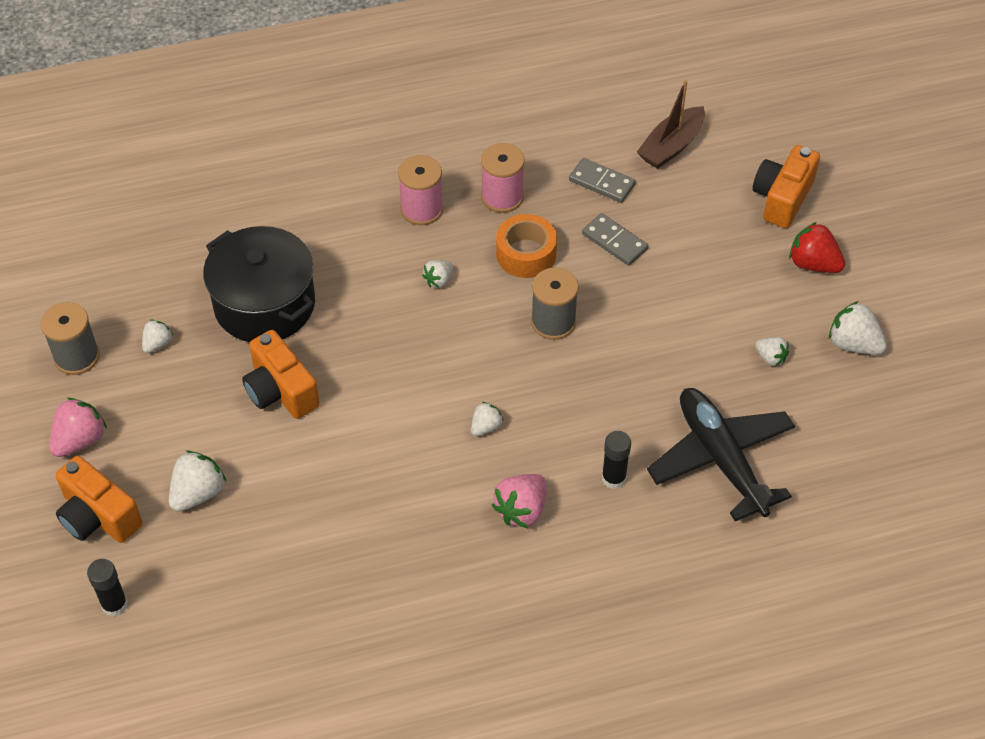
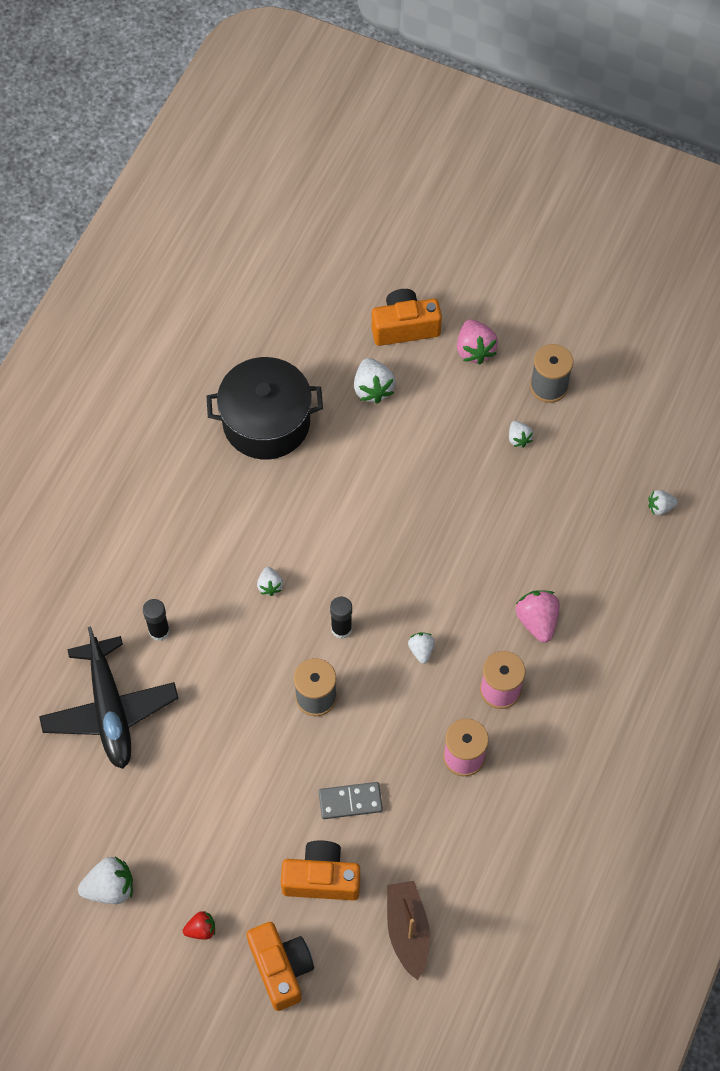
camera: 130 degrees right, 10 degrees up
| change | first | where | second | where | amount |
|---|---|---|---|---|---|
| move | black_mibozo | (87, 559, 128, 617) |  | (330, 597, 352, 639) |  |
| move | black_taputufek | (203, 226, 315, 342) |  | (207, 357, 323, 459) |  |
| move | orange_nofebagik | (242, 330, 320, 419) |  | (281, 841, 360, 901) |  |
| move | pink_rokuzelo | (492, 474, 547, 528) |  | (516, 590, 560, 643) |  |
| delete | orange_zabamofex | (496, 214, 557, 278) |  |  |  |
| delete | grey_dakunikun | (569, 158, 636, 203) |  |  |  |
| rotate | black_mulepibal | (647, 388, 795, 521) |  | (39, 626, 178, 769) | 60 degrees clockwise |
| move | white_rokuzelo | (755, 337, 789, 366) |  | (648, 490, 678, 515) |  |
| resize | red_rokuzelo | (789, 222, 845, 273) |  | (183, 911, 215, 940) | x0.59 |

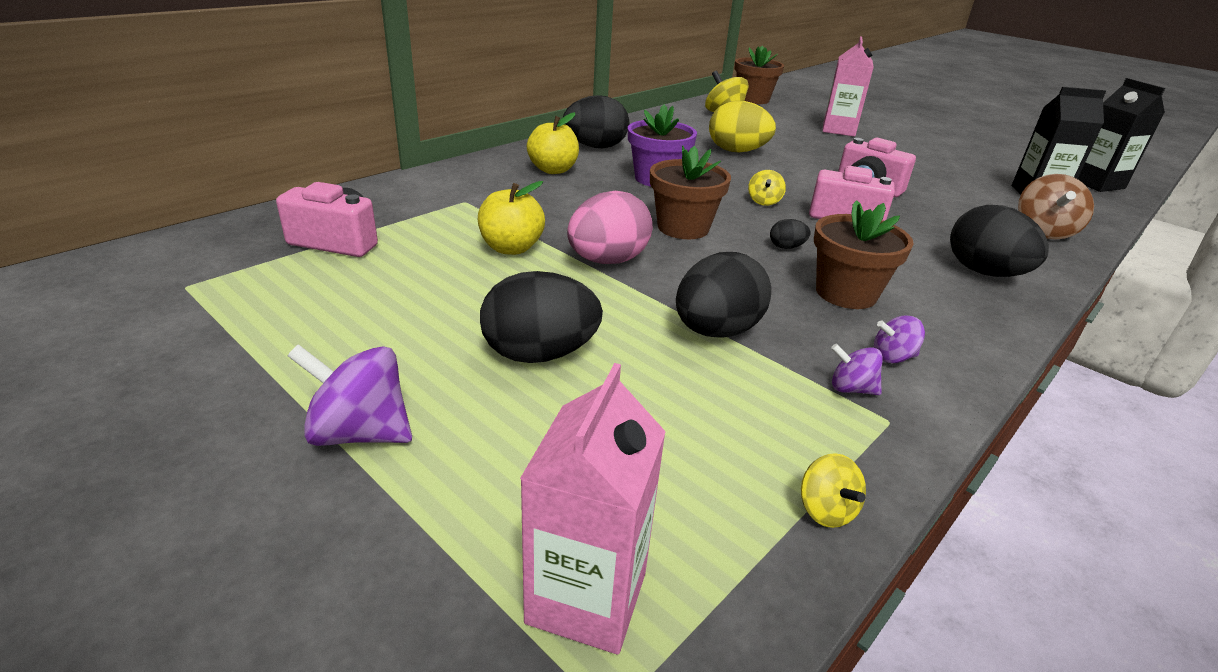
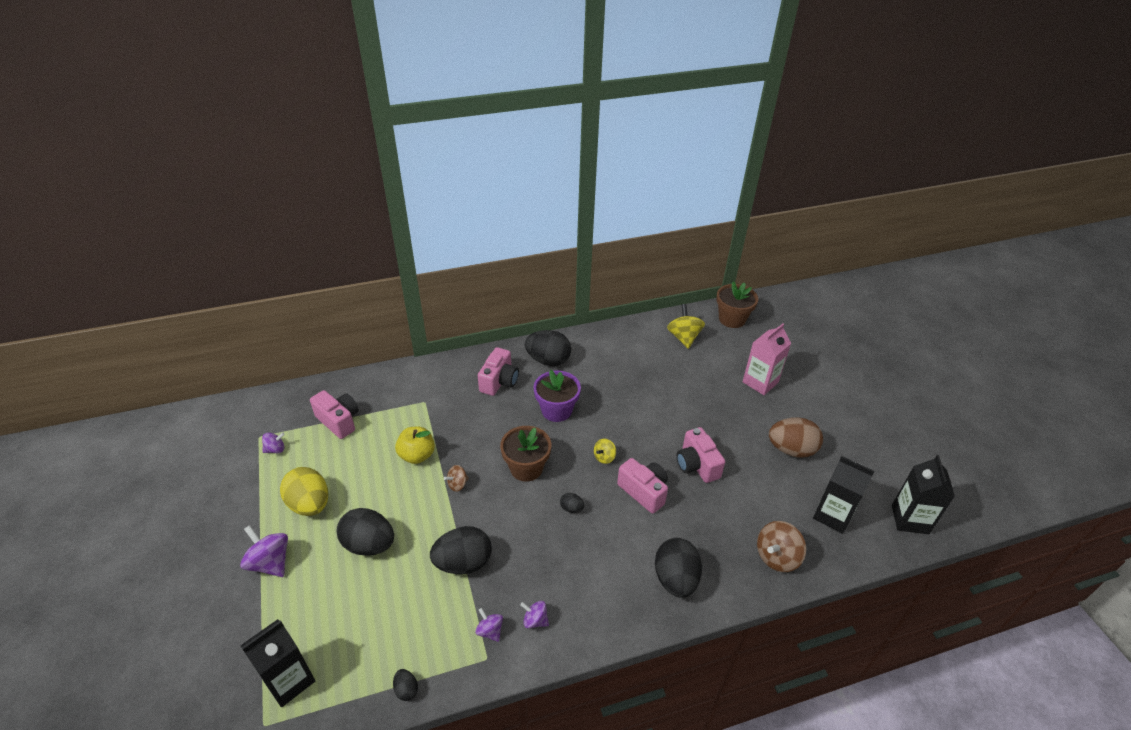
camera: 30 degrees right, 10 degrees up
| change | first | where | second | where | amount |
|---|---|---|---|---|---|
| recolor | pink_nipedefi | (520, 363, 666, 655) | black_nipedefi | (240, 619, 315, 707) |  |
| replace | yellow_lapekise | (527, 112, 579, 174) | pink_nofebagik | (478, 347, 519, 396) |  |
| replace | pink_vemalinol | (567, 191, 653, 264) | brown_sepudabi | (444, 465, 469, 492) |  |
| move | yellow_vemalinol | (709, 101, 776, 152) |  | (280, 467, 328, 516) |  |
| replace | yellow_sepudabi | (801, 453, 866, 528) | black_vemalinol | (393, 669, 418, 701) |  |
| delete | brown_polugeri | (814, 200, 914, 309) |  |  |  |
| insert |  |  | purple_sepudabi | (262, 432, 285, 453) |  |
| insert |  |  | brown_vemalinol | (769, 417, 823, 458) |  |

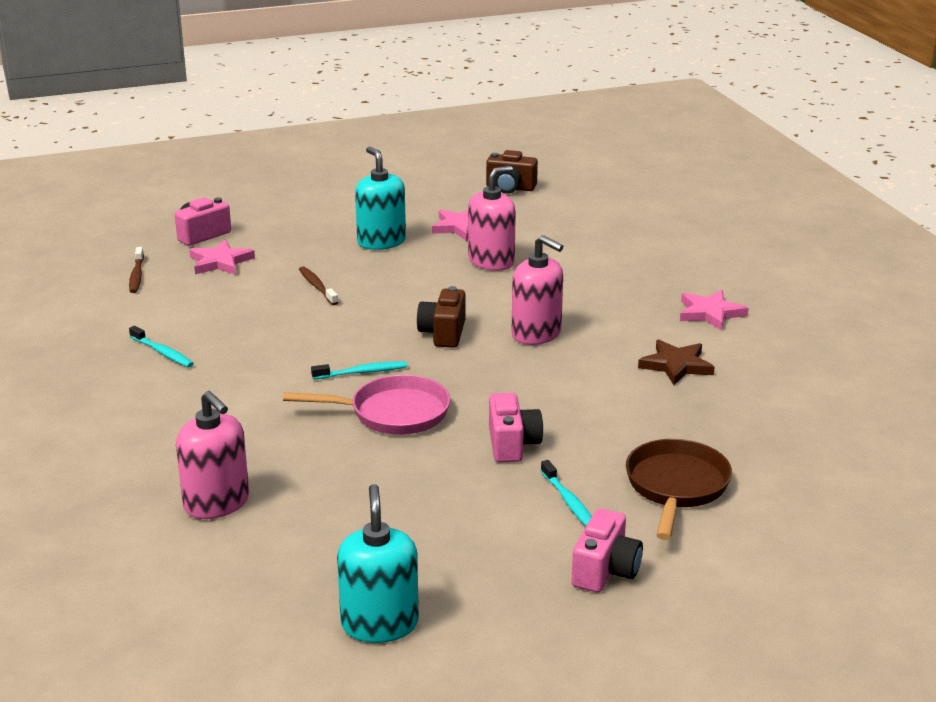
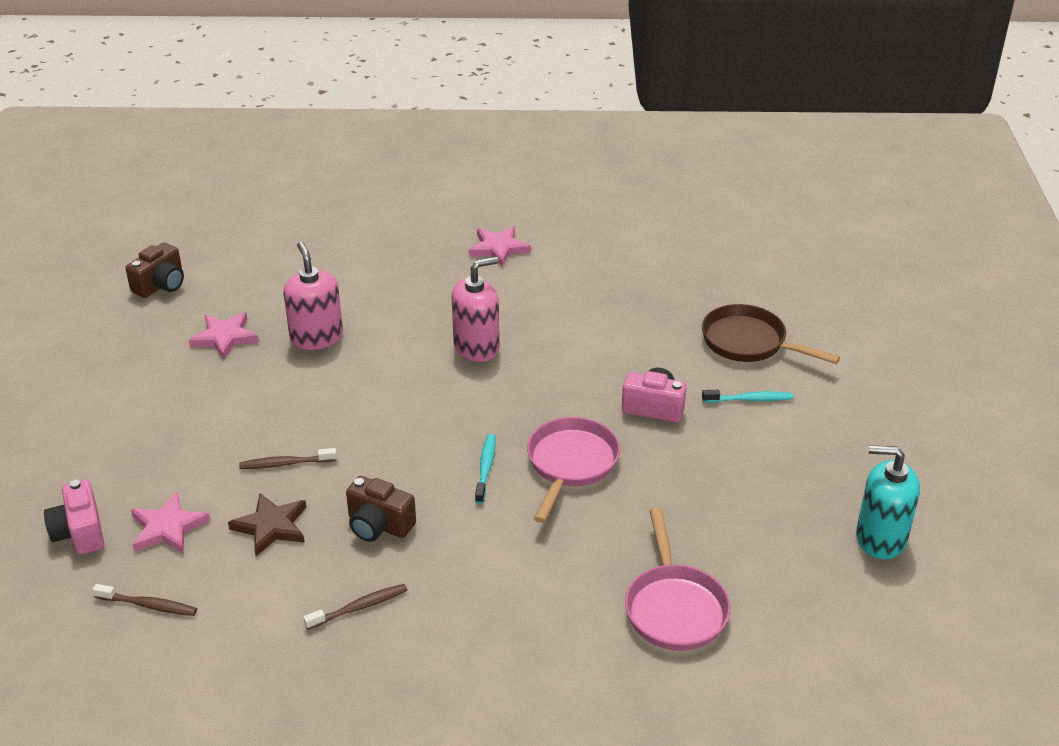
camera: 70 degrees left, 10 degrees up
| change | first | where | second | where | amount |
|---|---|---|---|---|---|
| recolor | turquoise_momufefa | (129, 326, 194, 367) | brown_momufefa | (303, 584, 407, 630) |  |
| replace | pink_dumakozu | (176, 391, 249, 519) | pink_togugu | (625, 508, 731, 651) |  |
| delete | turquoise_dumakozu | (355, 147, 406, 250) |  |  |  |
| move | brown_nofebagik | (417, 286, 465, 348) |  | (346, 476, 416, 542) |  |
| delete | pink_nofebagik | (571, 508, 643, 592) |  |  |  |
| move | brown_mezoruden | (638, 340, 715, 385) |  | (228, 493, 306, 556) |  |

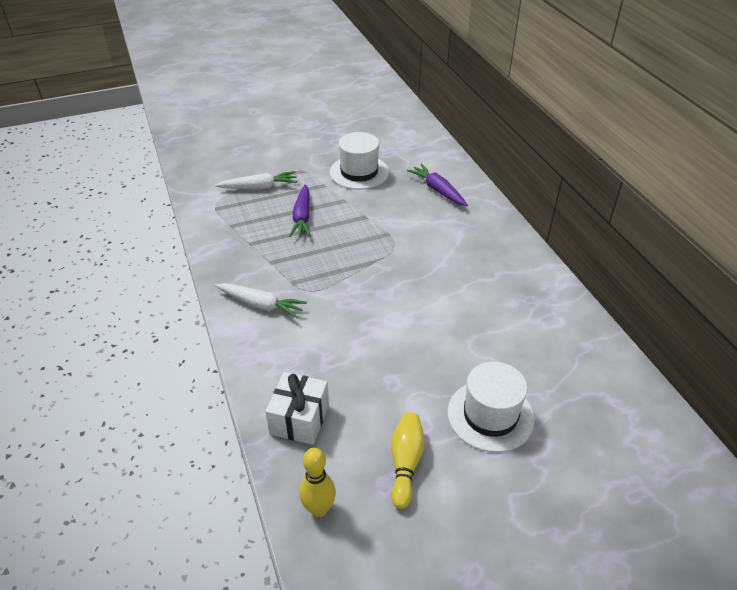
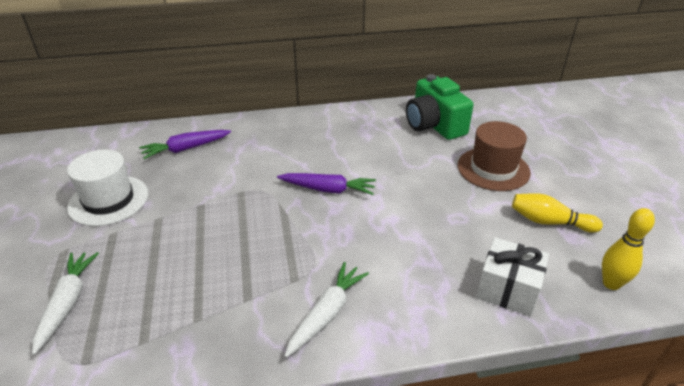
camera: 80 degrees left, 5 degrees down
| change | first | where | second | where | amount |
|---|---|---|---|---|---|
| move | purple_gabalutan | (289, 184, 311, 237) |  | (277, 173, 376, 195) |  |
| recolor | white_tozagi | (448, 362, 535, 452) | brown_tozagi | (458, 121, 531, 191) |  |
| insert |  |  | green_nofebagik | (406, 74, 474, 140) |  |

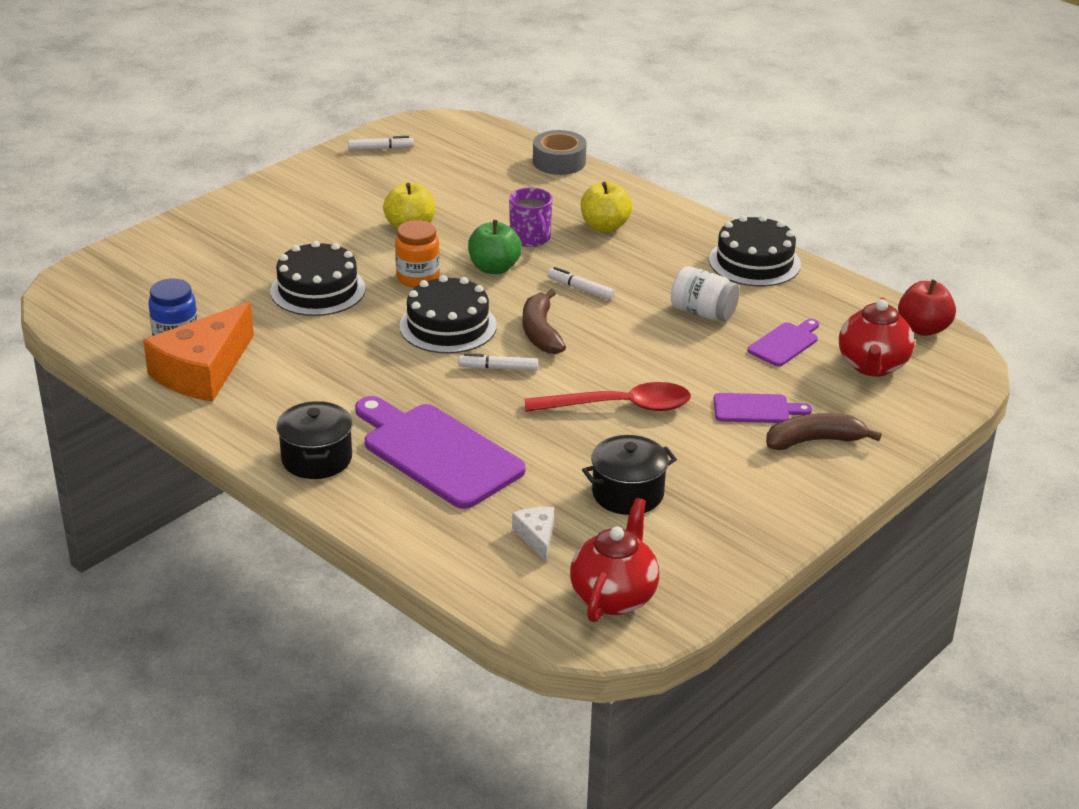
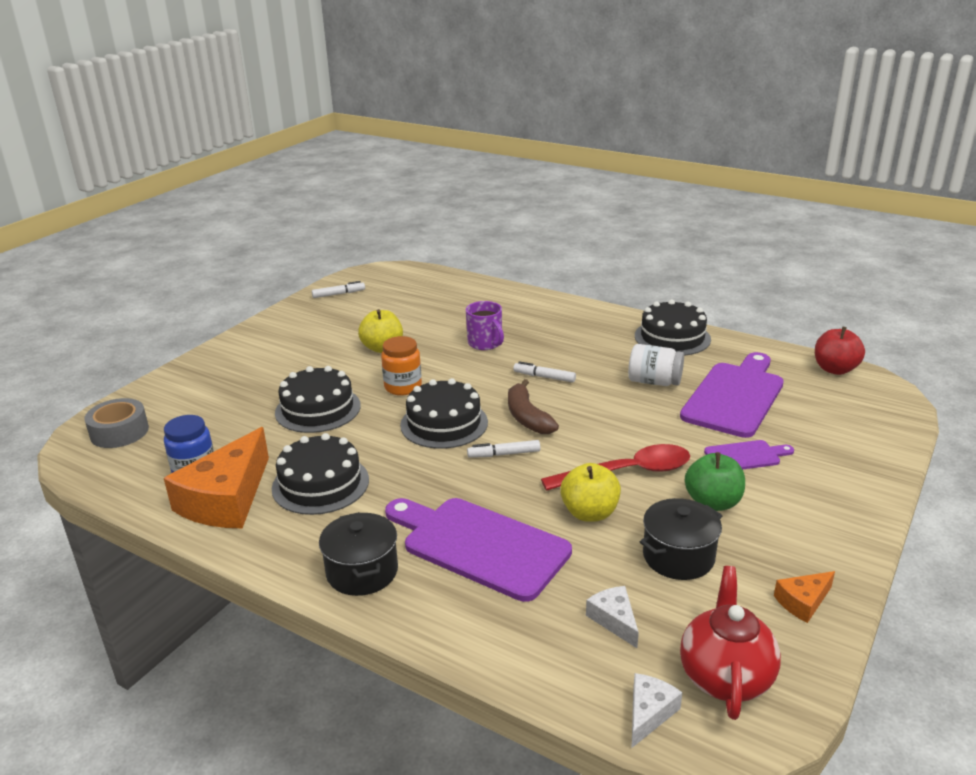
camera: 10 degrees left, 5 degrees down
| change | first | where | second | where | amount |
|---|---|---|---|---|---|
| move | green_lapekise | (468, 220, 522, 274) |  | (685, 452, 745, 511) |  |
| move | grey_zabamofex | (533, 130, 587, 175) |  | (84, 398, 149, 448) |  |
| move | yellow_lapekise | (581, 182, 632, 233) |  | (560, 463, 621, 522) |  |
| resize | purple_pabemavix | (747, 319, 819, 366) |  | (680, 352, 784, 438) | x2.00 |
| delete | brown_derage | (766, 413, 882, 450) |  |  |  |
| delete | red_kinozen | (839, 298, 914, 377) |  |  |  |
| insert |  |  | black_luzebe | (272, 433, 369, 515) |  |
| insert |  |  | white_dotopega | (632, 673, 683, 748) |  |
| insert |  |  | orange_dotopega | (774, 571, 835, 623) |  |

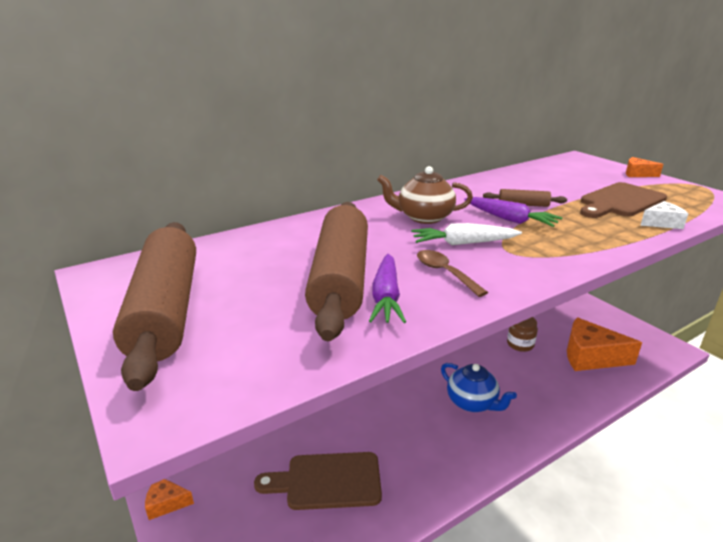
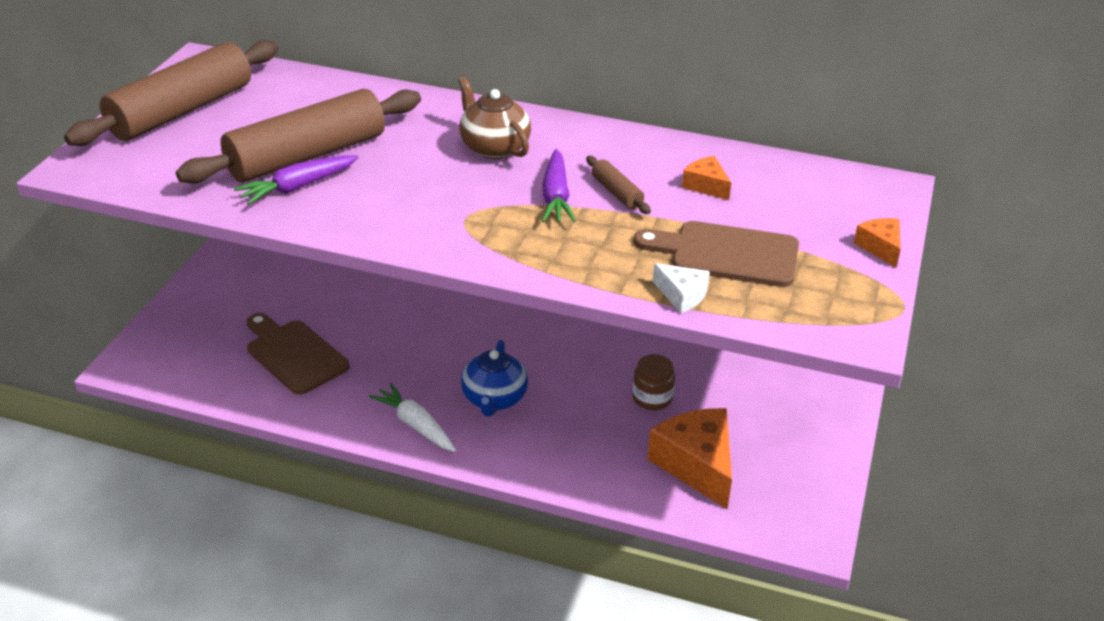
camera: 50 degrees right, 10 degrees up
| change | first | where | second | where | amount |
|---|---|---|---|---|---|
| move | orange_dotopega | (145, 479, 194, 520) |  | (682, 156, 731, 200) |  |
| move | white_gabalutan | (411, 223, 522, 245) |  | (369, 383, 456, 452) |  |
| delete | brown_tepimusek | (417, 250, 488, 297) |  |  |  |

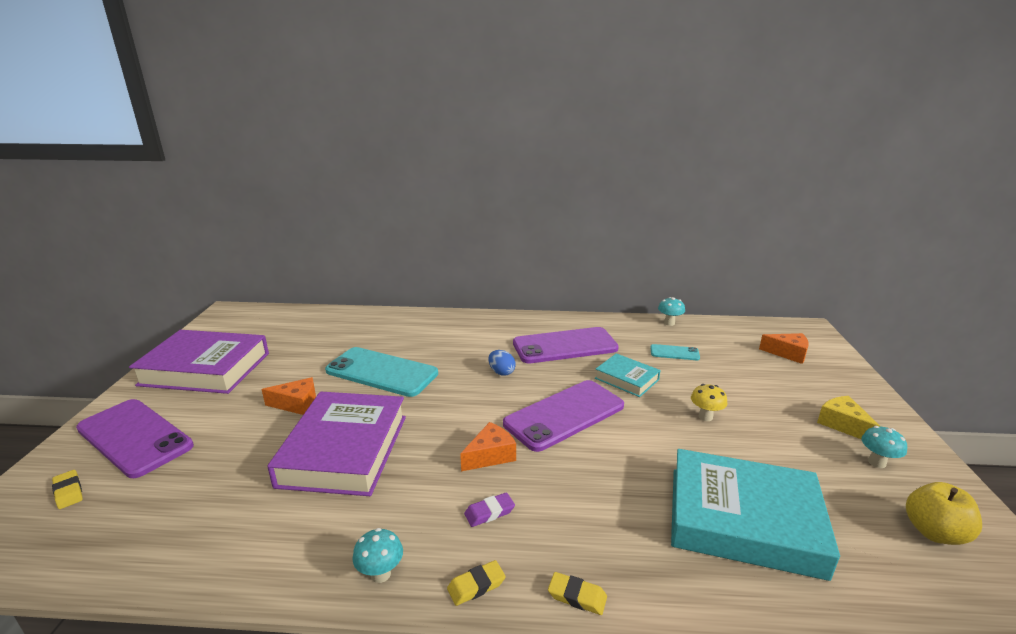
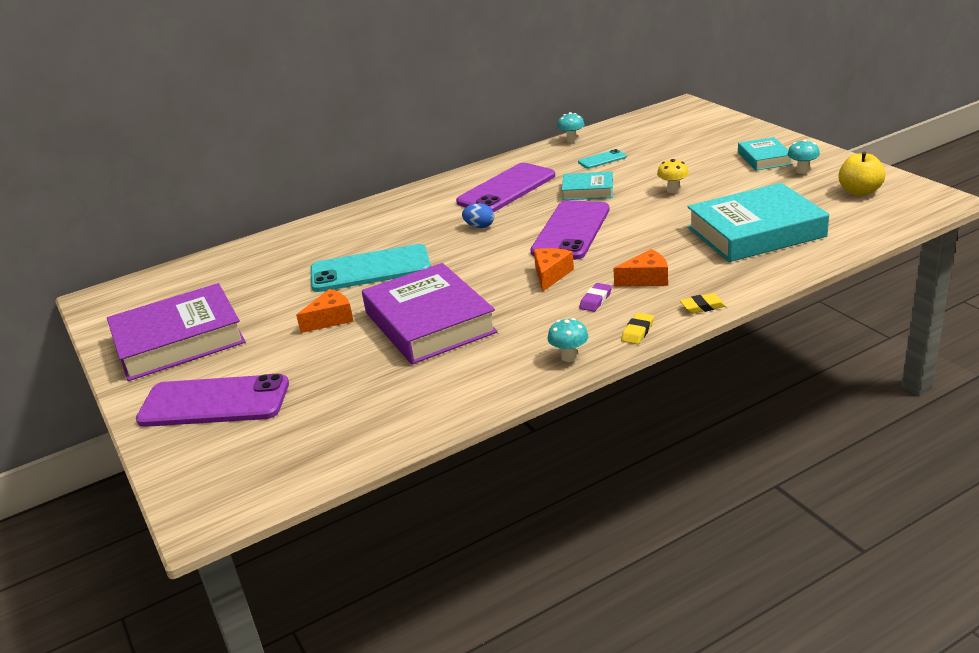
camera: 30 degrees left, 5 degrees up
| change | first | where | second | where | amount |
|---|---|---|---|---|---|
| delete | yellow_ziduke | (52, 470, 83, 509) |  |  |  |
| move | orange_dotopega | (759, 333, 809, 364) |  | (613, 249, 668, 287) |  |
| replace | yellow_dotopega | (817, 396, 880, 439) | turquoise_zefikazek | (738, 137, 793, 171) |  |

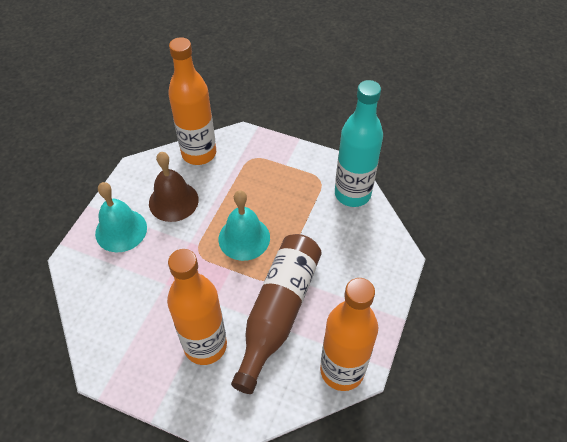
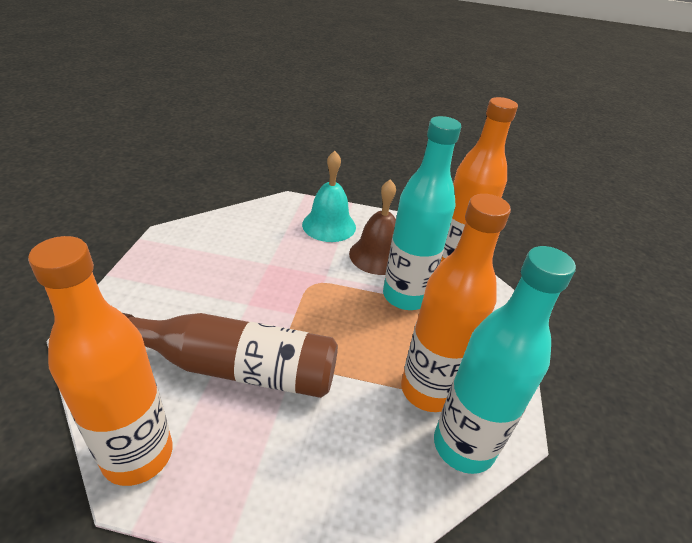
camera: 75 degrees right, 15 degrees down
| change | first | where | second | where | amount |
|---|---|---|---|---|---|
| move | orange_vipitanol | (167, 249, 227, 365) |  | (401, 194, 511, 412) |  |
| delete | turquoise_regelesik | (219, 190, 270, 261) |  |  |  |
| insert |  |  | turquoise_vipitanol | (383, 116, 461, 310) |  |

